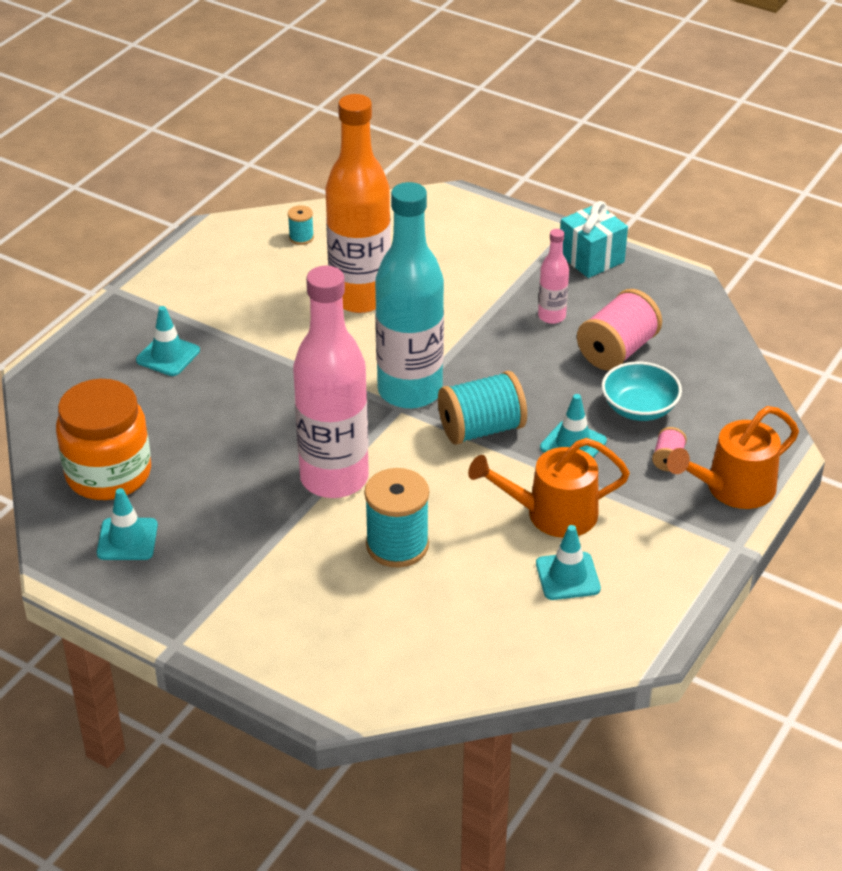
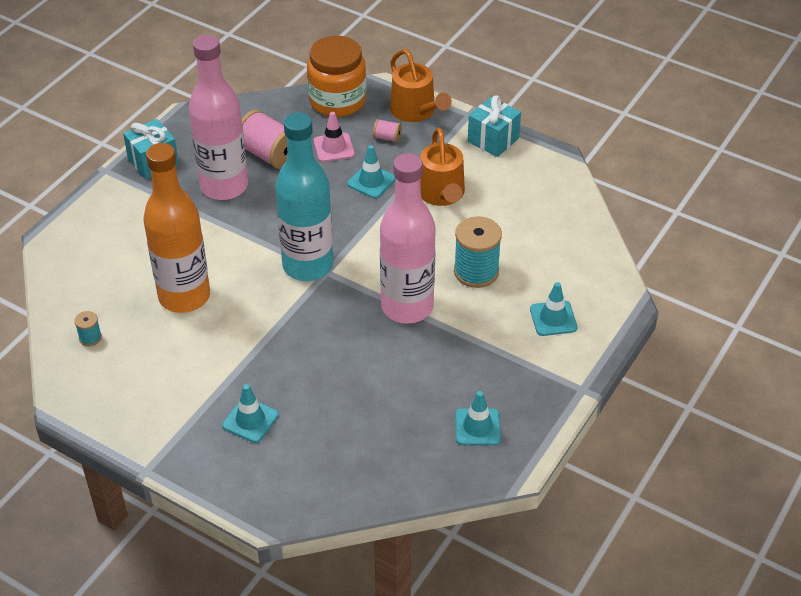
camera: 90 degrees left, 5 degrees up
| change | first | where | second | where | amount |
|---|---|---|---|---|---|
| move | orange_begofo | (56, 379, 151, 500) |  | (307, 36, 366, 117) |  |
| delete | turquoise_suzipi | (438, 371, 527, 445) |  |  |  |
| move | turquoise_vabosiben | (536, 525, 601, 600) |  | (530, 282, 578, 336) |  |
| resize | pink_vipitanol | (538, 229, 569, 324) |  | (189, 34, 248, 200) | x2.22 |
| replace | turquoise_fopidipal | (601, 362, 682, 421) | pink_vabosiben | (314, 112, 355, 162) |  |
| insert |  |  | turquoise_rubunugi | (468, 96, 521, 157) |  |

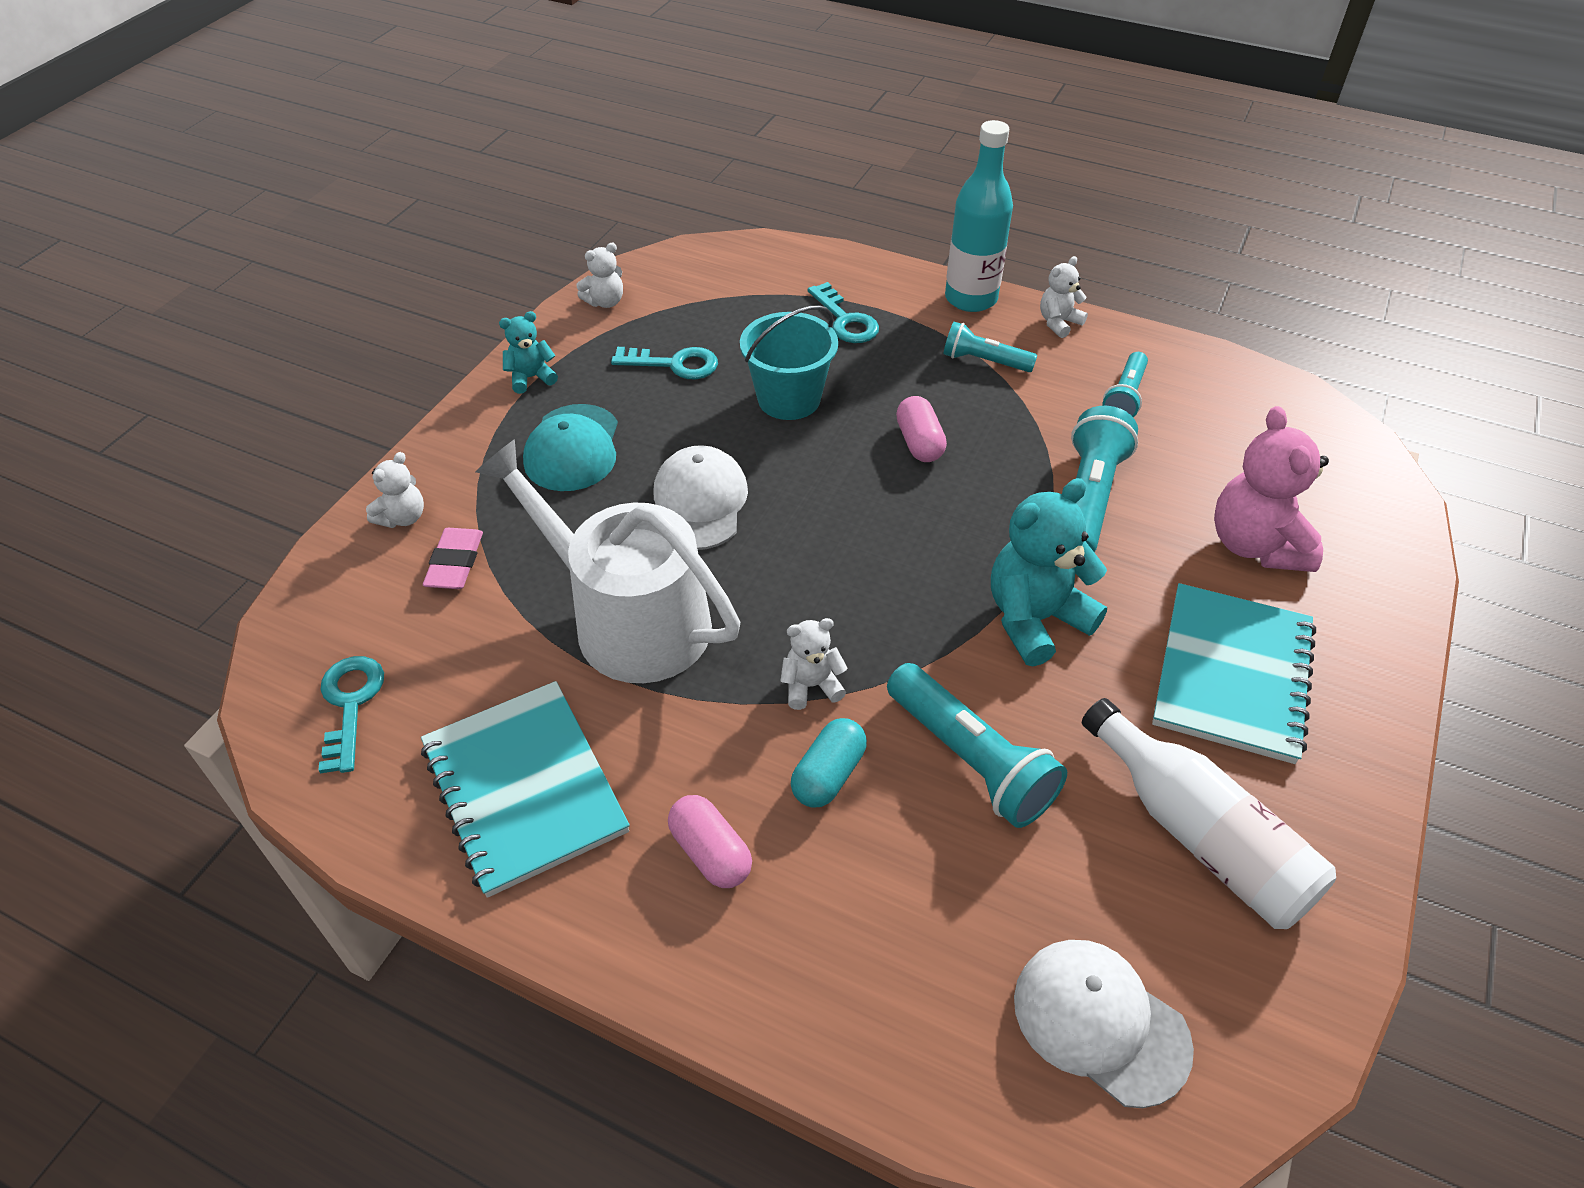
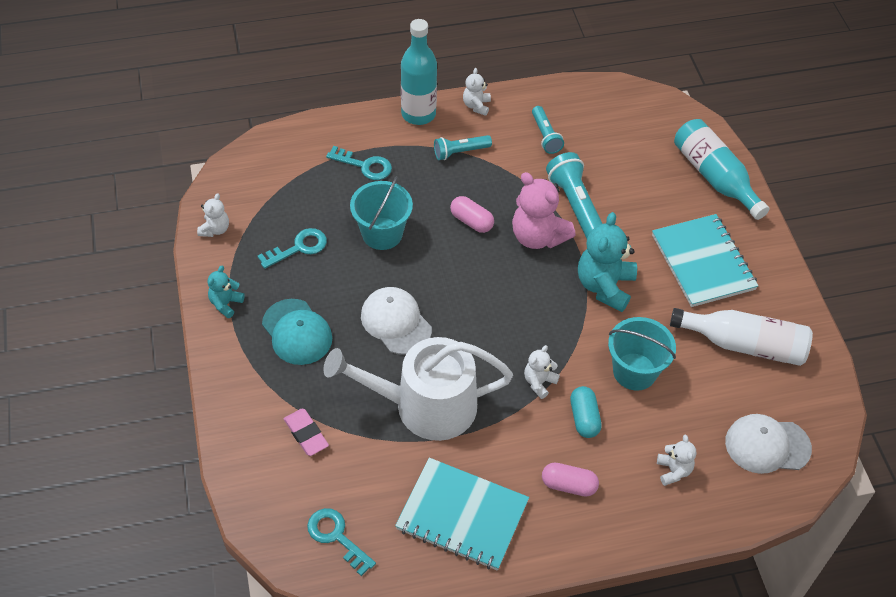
camera: 40 degrees left, 5 degrees up
| change | first | where | second | where | amount |
|---|---|---|---|---|---|
| move | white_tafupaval | (366, 452, 424, 528) |  | (657, 435, 696, 486) |  |
| replace | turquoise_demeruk | (887, 663, 1067, 828) | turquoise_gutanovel | (608, 317, 676, 391) |  |
| move | pink_tafupaval | (1214, 406, 1329, 572) |  | (512, 172, 576, 249) |  |
| insert |  |  | turquoise_vipitanol | (674, 119, 770, 220) |  |

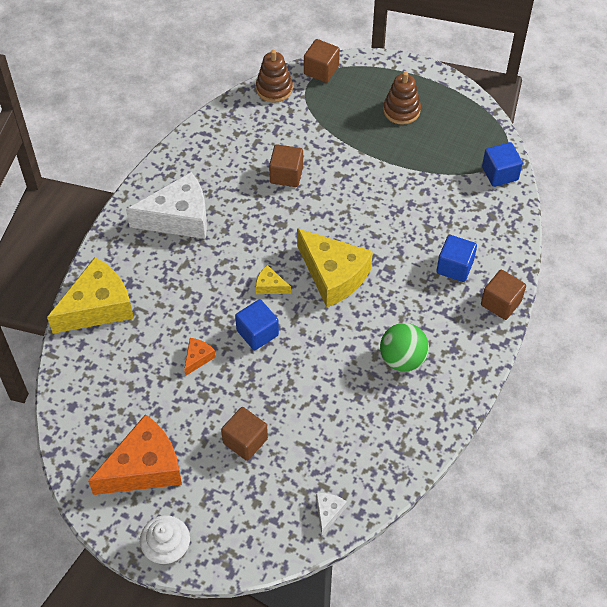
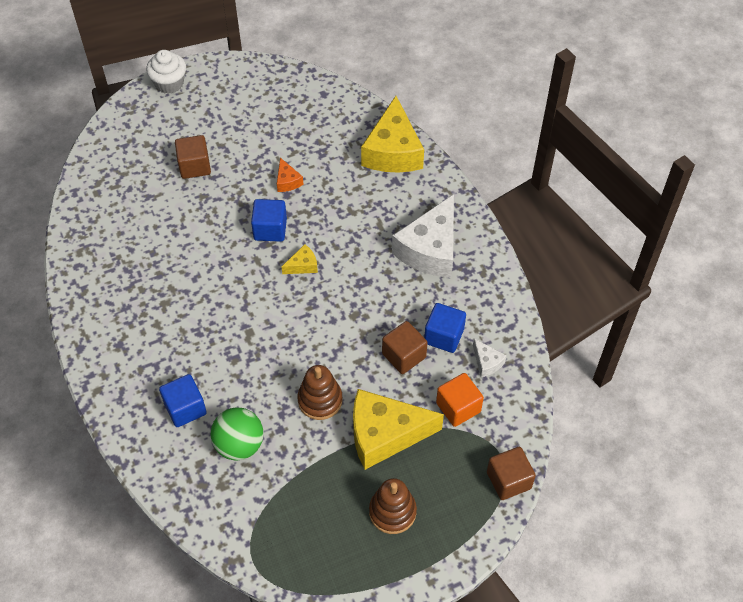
camera: 130 degrees right, 0 degrees up
| change | first | where | second | where | amount |
|---|---|---|---|---|---|
| delete | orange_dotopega | (88, 414, 182, 495) |  |  |  |
| move | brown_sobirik | (256, 50, 293, 103) |  | (297, 365, 343, 420) |  |
| move | yellow_dotopega | (297, 228, 373, 307) |  | (353, 389, 444, 470) |  |
| move | white_dotopega | (316, 493, 347, 535) |  | (473, 339, 507, 377) |  |
| move | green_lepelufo | (380, 323, 429, 372) |  | (210, 407, 264, 460) |  |
| delete | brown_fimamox | (481, 270, 526, 320) |  |  |  |
| move | blue_fimamox | (482, 142, 523, 187) |  | (424, 303, 466, 353) |  |
| insert |  |  | orange_fimamox | (436, 373, 484, 427) |  |

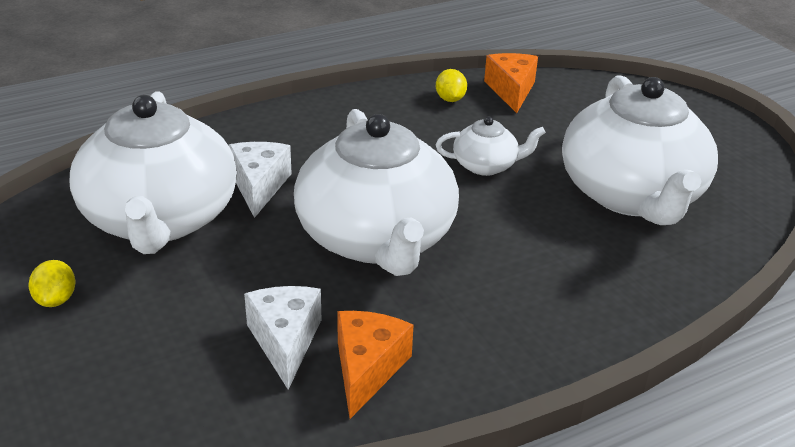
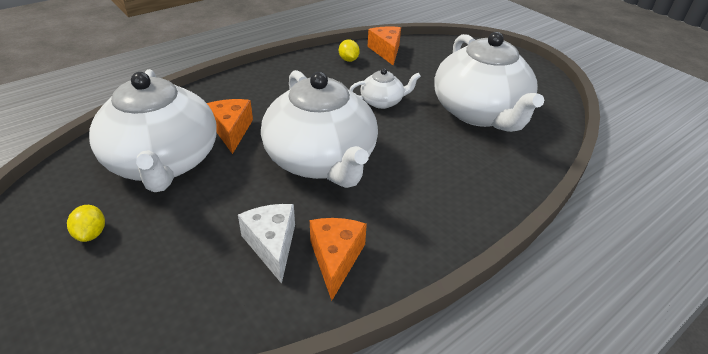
camera: 10 degrees left, 5 degrees up
| change | first | where | second | where | amount |
|---|---|---|---|---|---|
| recolor | white_dotopega | (228, 142, 292, 218) | orange_dotopega | (207, 99, 253, 154) |  |

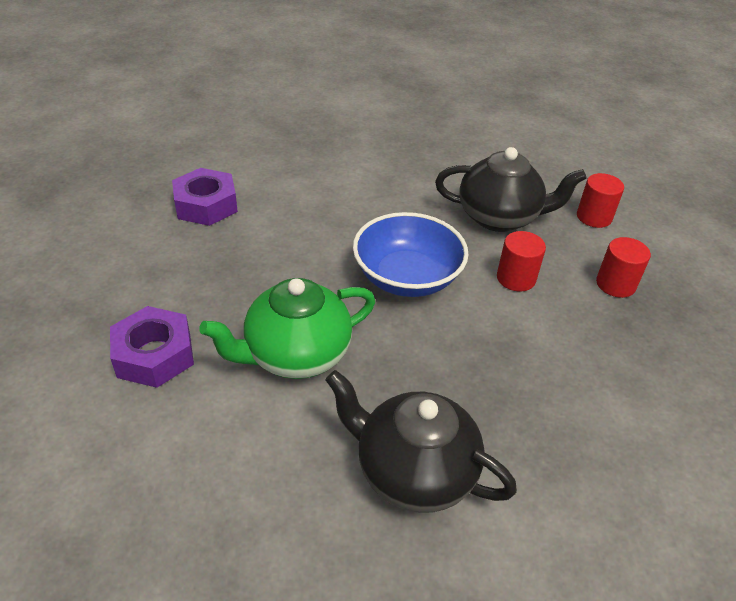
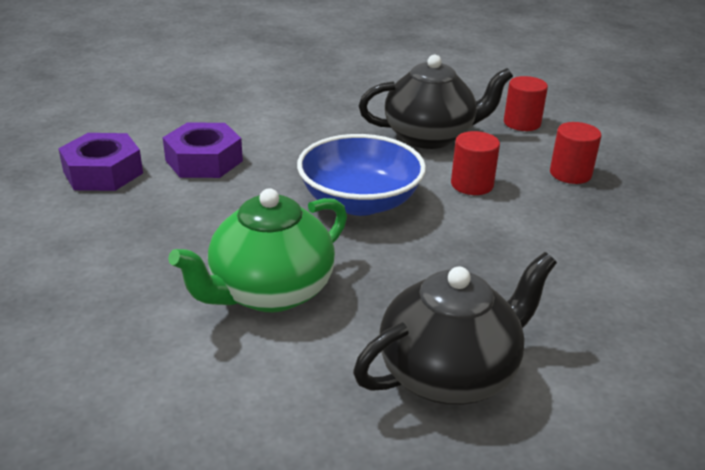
camera: 15 degrees left, 10 degrees down
| change | first | where | second | where | amount |
|---|---|---|---|---|---|
| move | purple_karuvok | (110, 306, 194, 388) |  | (163, 122, 243, 178) |  |
| rotate | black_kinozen | (325, 370, 517, 513) |  | (353, 252, 557, 405) | 135 degrees clockwise |

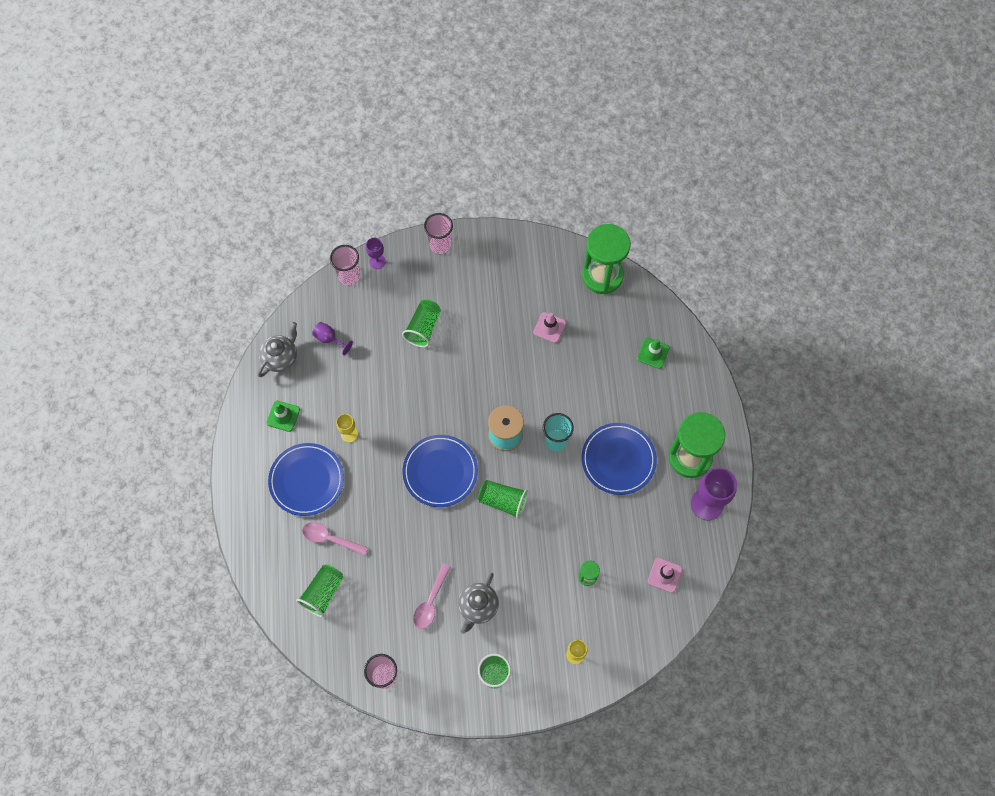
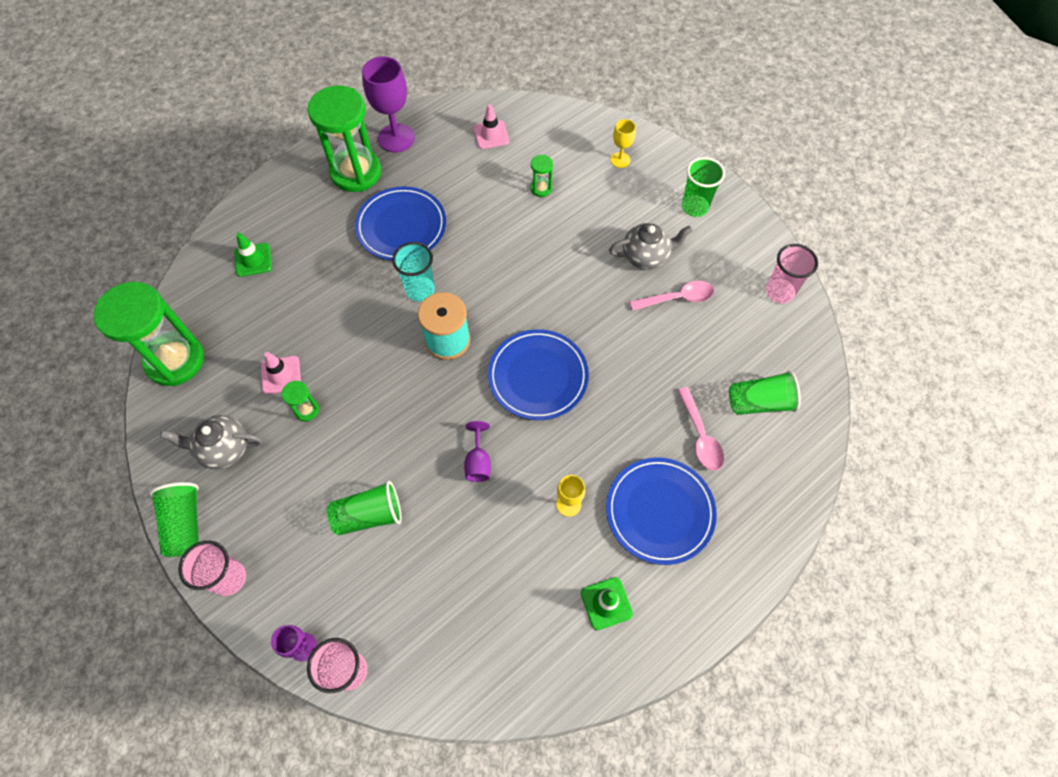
camera: 125 degrees left, 5 degrees down
| change | first | where | second | where | amount |
|---|---|---|---|---|---|
| move | grey_kinozen | (258, 322, 297, 377) |  | (160, 415, 262, 469) |  |
| move | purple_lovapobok | (312, 322, 353, 355) |  | (464, 421, 491, 482) |  |
| move | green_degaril | (478, 480, 528, 519) |  | (150, 482, 199, 557) |  |
| insert |  |  | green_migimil | (282, 381, 319, 421) |  |

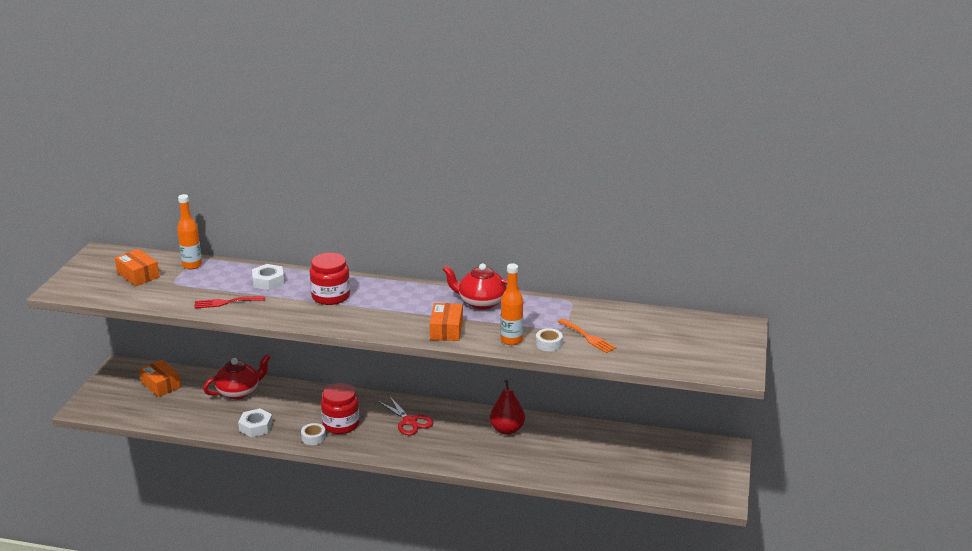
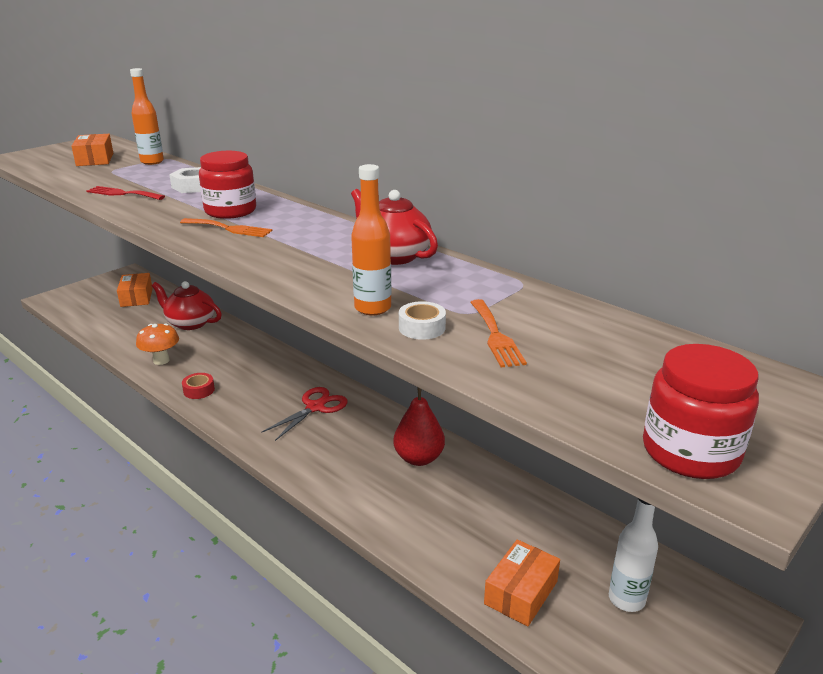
camera: 30 degrees right, 0 degrees up
| change | first | where | second | where | amount |
|---|---|---|---|---|---|
| rotate | red_kinozen | (203, 354, 271, 400) |  | (152, 281, 222, 330) | 150 degrees counterclockwise |
| replace | white_karuvok | (238, 408, 273, 437) | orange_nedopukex | (136, 323, 179, 365) |  |
| recolor | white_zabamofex | (301, 423, 326, 445) | red_zabamofex | (182, 373, 215, 399) |  |
| move | red_begofo | (321, 383, 359, 434) |  | (643, 344, 759, 479) |  |
| rotate | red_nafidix | (378, 396, 433, 435) |  | (261, 387, 348, 441) | 135 degrees counterclockwise |
| move | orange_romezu | (430, 303, 463, 341) |  | (484, 539, 560, 626) |  |
| insert |  |  | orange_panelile | (180, 218, 272, 237) |  |
| insert |  |  | white_vipitanol | (609, 498, 658, 612) |  |

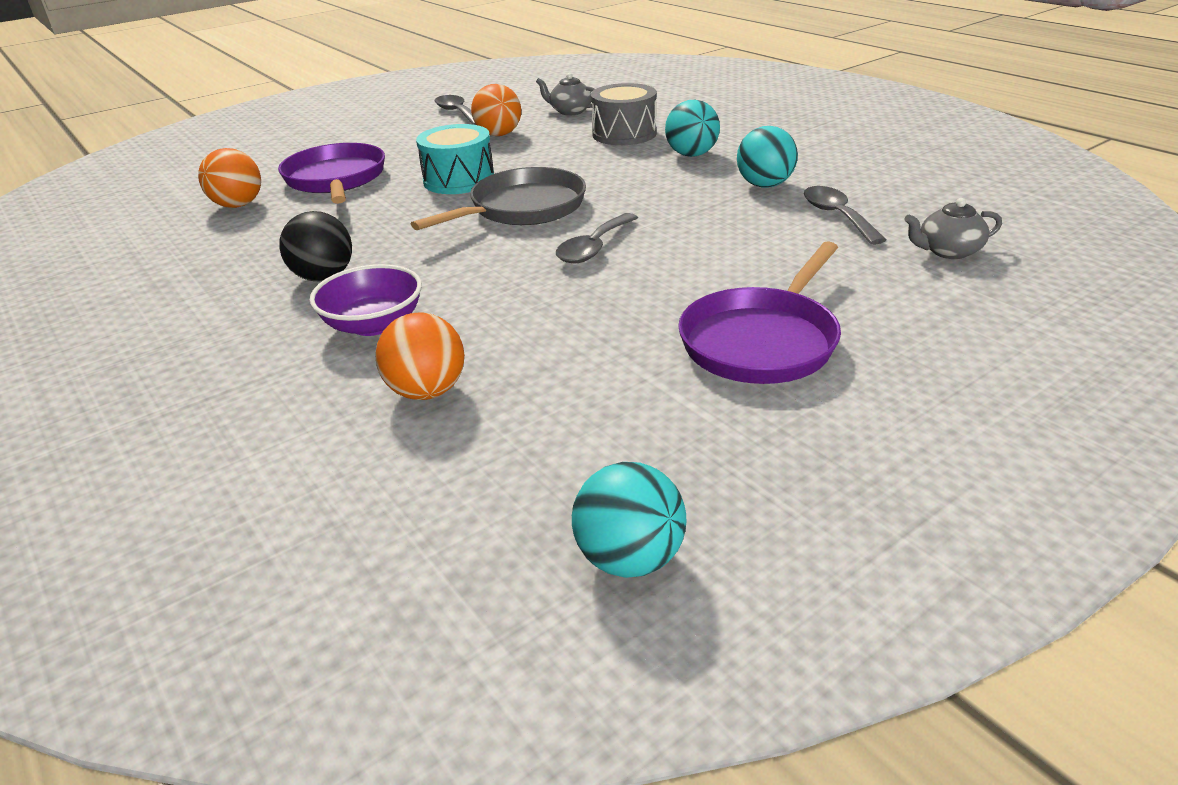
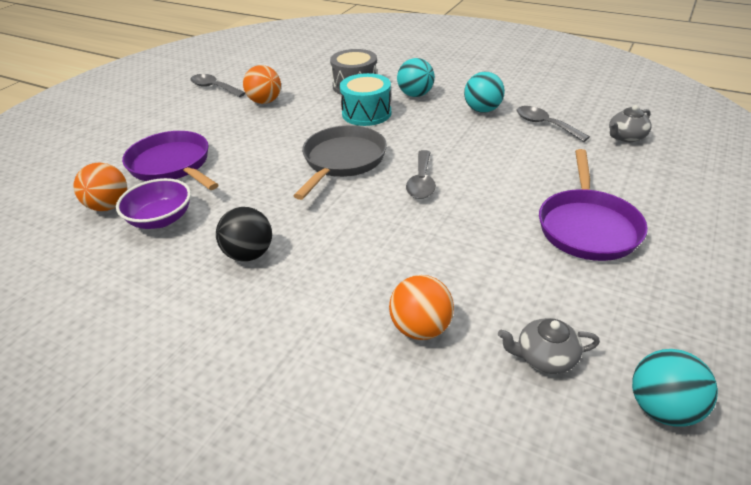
camera: 25 degrees left, 5 degrees up
| change | first | where | second | where | amount |
|---|---|---|---|---|---|
| move | purple_fopidipal | (309, 264, 422, 336) |  | (116, 178, 191, 229) |  |
| move | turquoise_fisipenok | (416, 124, 494, 194) |  | (340, 73, 391, 126) |  |
| move | grey_kinozen | (536, 73, 595, 115) |  | (498, 318, 600, 374) |  |

